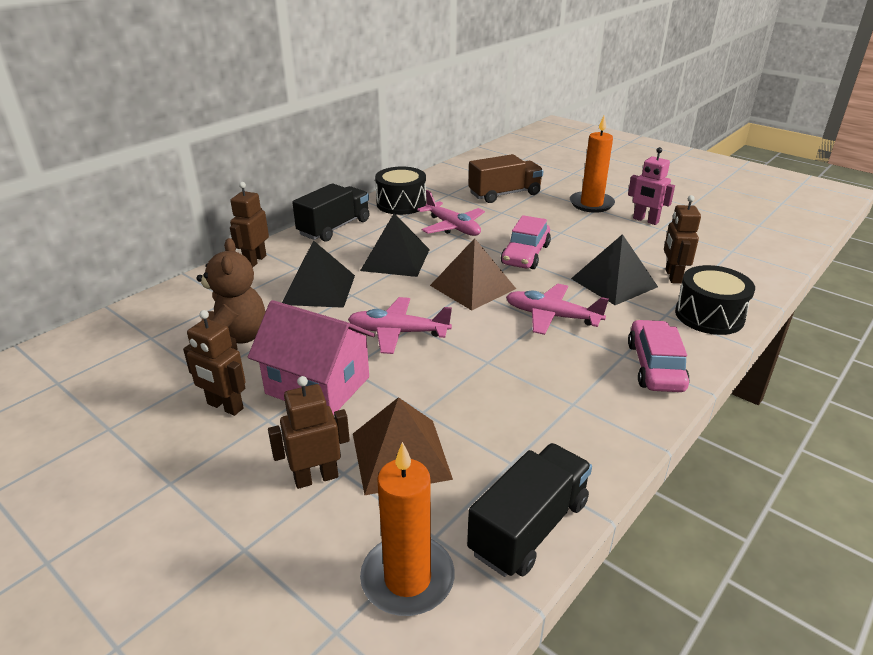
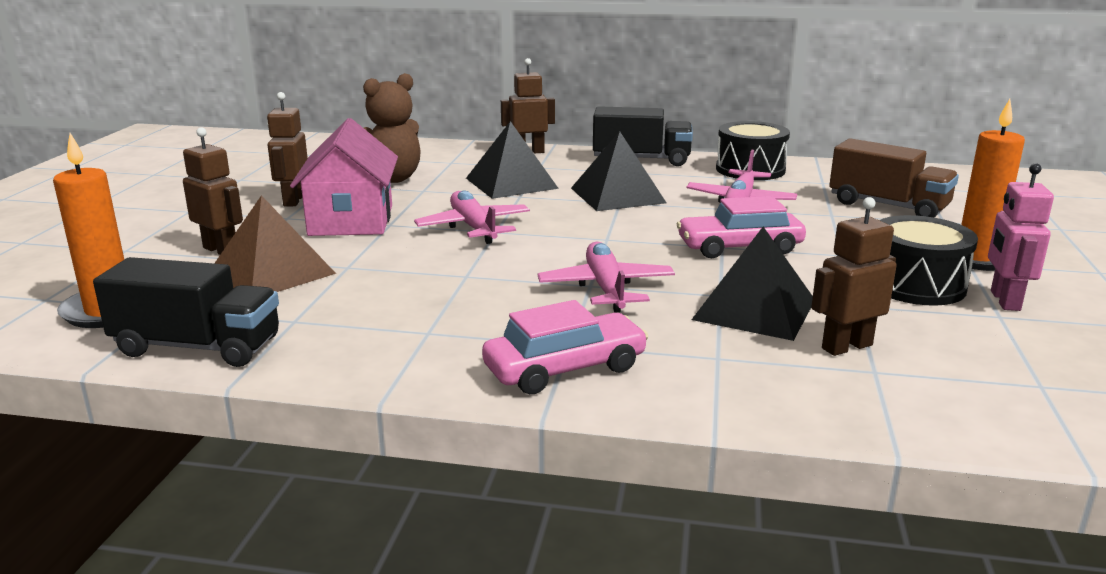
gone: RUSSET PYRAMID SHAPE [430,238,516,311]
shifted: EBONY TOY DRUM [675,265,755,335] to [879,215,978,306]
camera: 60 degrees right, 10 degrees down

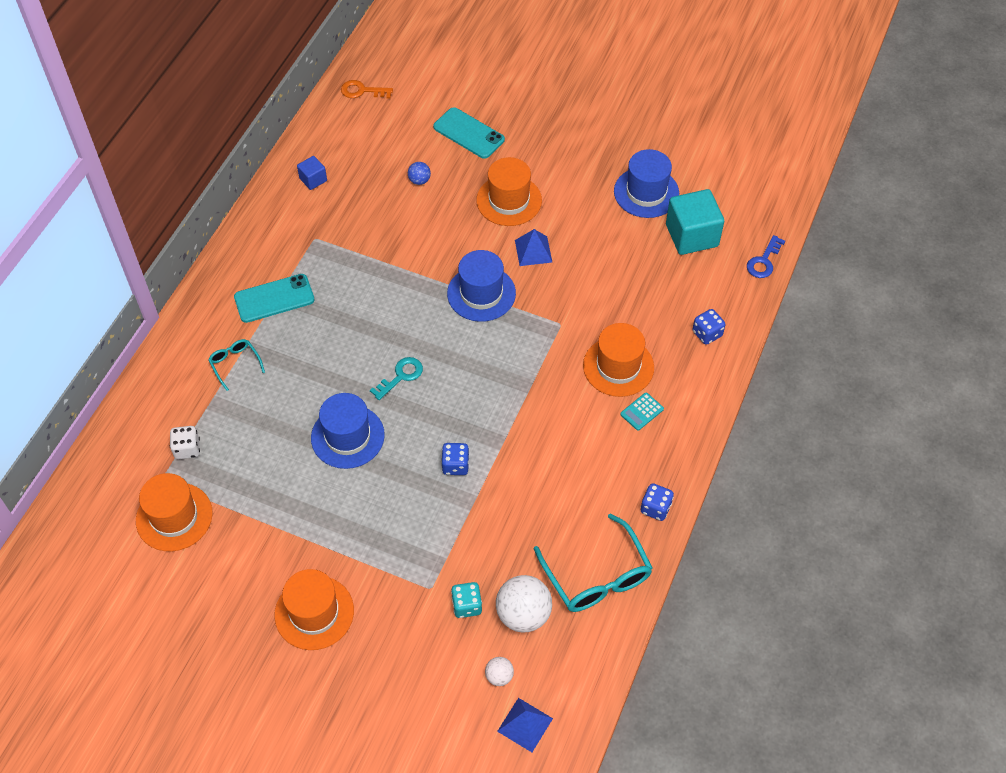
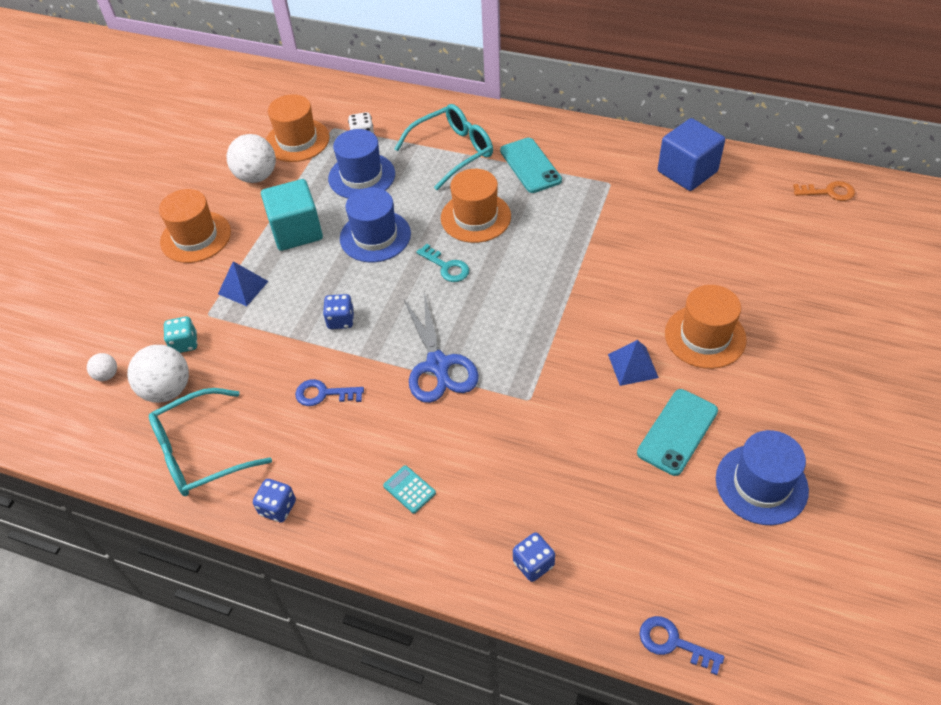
gone: BLUE BALL [408,162,431,185]
new: PURE WHITE BALL [227,134,276,183]; BLUE SHEARS [403,293,479,403]; BLUE DOOR KEY [295,379,364,406]
shifted: AQUA SMARTPHONE [433,107,505,159] to [637,389,718,476]; AQUA BLOCK [666,189,724,255] to [261,179,323,251]; BLUE HAT [447,250,516,322] to [328,129,395,198]; ORANGE-COLOURED HAT [583,323,654,397] to [441,169,511,243]; BLUE PYRAMID SHAPE [497,698,553,752] to [218,261,269,306]
rotated: ORANGE-COLOURED DOOR KEY [341,80,393,99] = [793,181,855,201] 90 degrees clockwise
scaled: BLUE BLOCK [297,156,327,190] = [658,118,725,191] x2.00; AQUA GLASSES [208,339,265,391] = [395,104,493,190] x1.95
camera: 90 degrees right, 5 degrees down

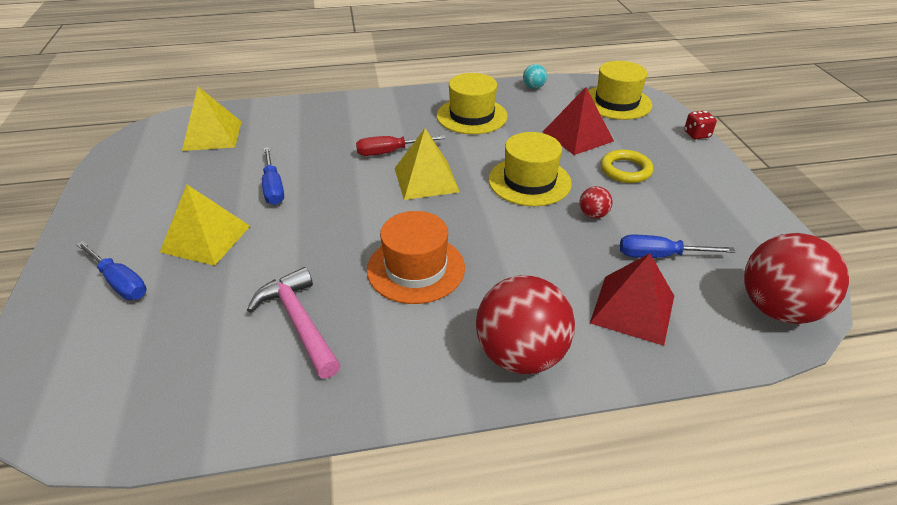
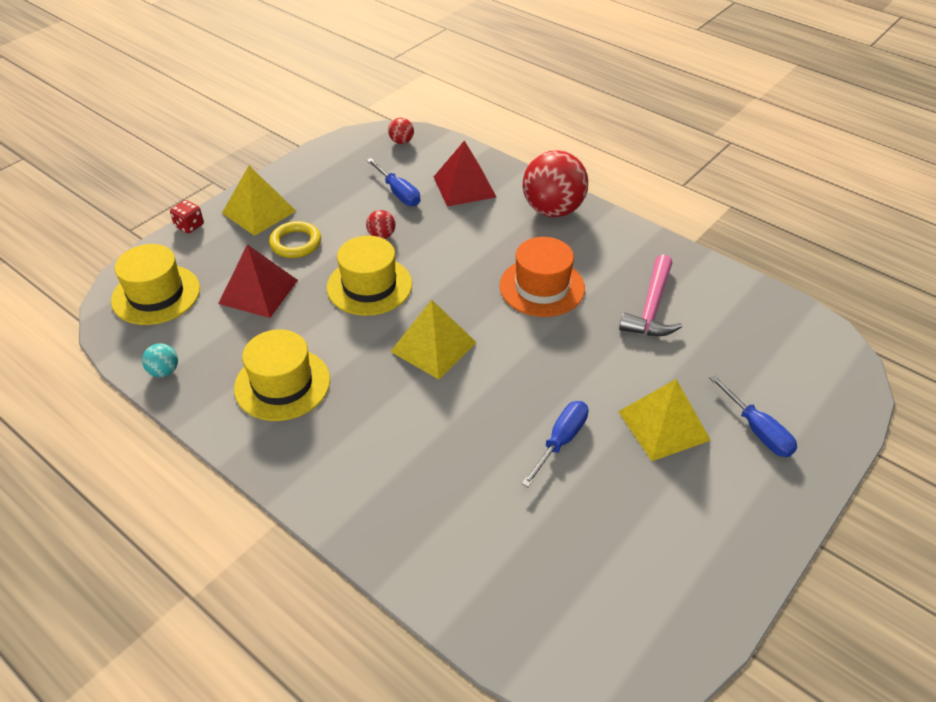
gone: SCARLET SCREWDRIVER [356,135,446,156]
shifted: BRIGHT YELLOW PYRAMID SHAPE [182,87,242,151] to [222,166,296,236]
rotated: BLUE SCREWDRIVER [76,241,147,300] = [709,374,797,457] 150 degrees clockwise
scaled: SCARLET BALL [744,233,849,324] = [388,118,414,144] x0.44
camera: 130 degrees left, 5 degrees up

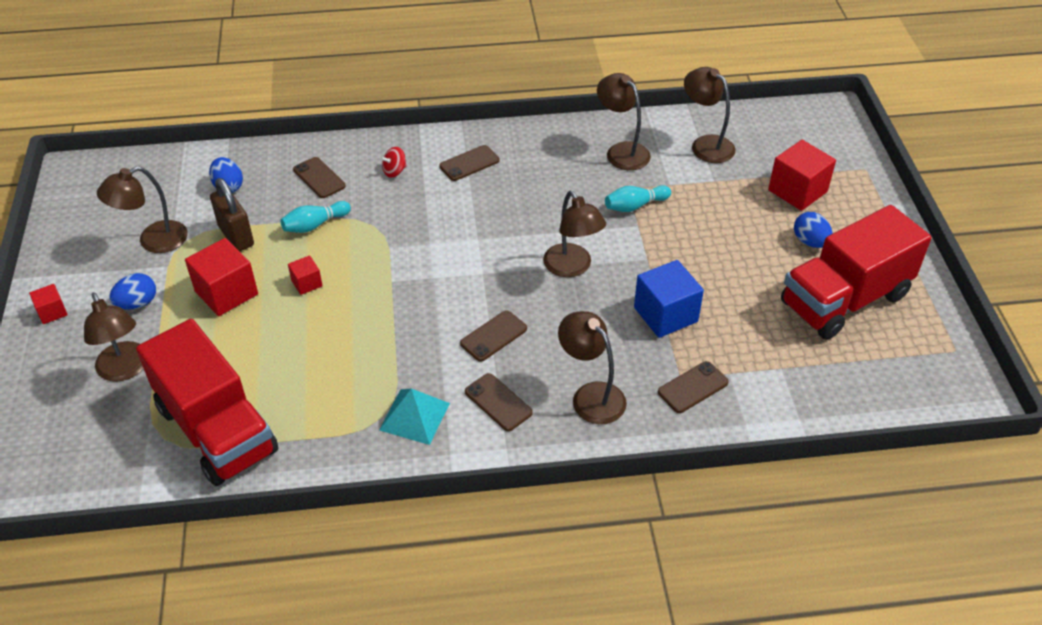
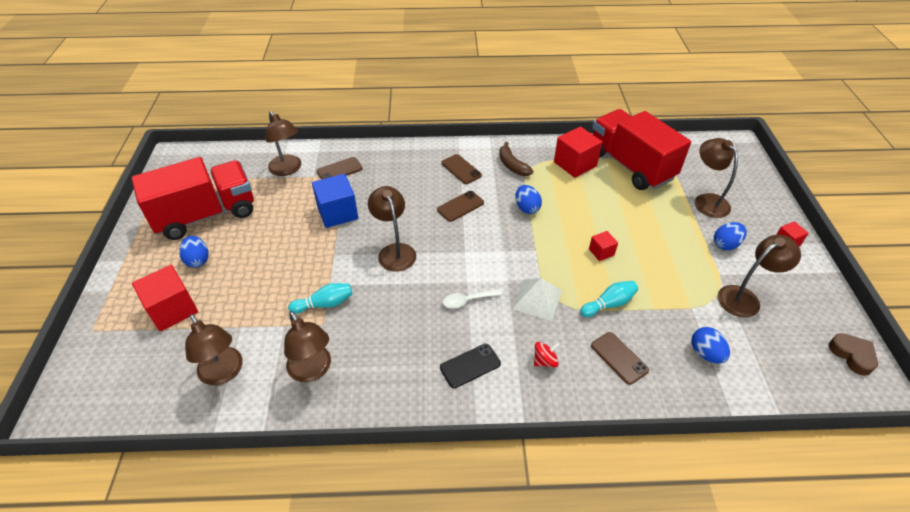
gone: RUSSET LOCK [210,178,254,251]
new: BLUE EGG SHAPE [515,185,542,214]; PURE WHITE PYRAMID SHAPE [512,278,562,321]; PURE WHITE TABLESPOON [443,289,502,309]; RUSSET LOVE HEART [829,333,878,376]
shifted: SCARLET BLOCK [185,238,258,316] to [554,127,602,178]; RUSSET READING LAMP [558,311,627,424] to [266,111,301,176]
swapped: AQUA PYRAMID SHAPE [379,388,450,445] to RUSSET BANANA FRUIT [499,142,533,176]
repainted: RUSSET SMARTPHONE [439,145,499,181] to EBONY SMARTPHONE [440,344,501,388]
camera: 175 degrees left, 0 degrees up

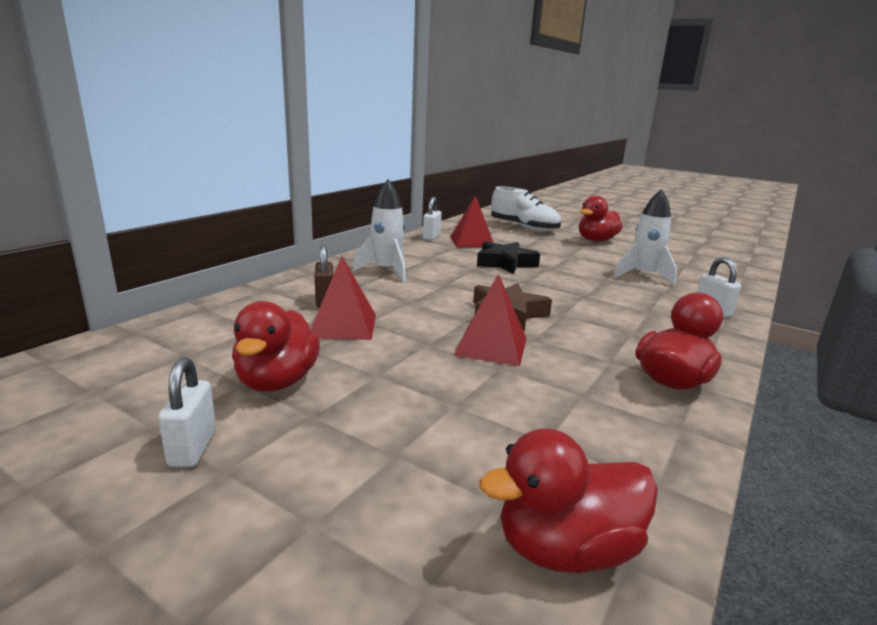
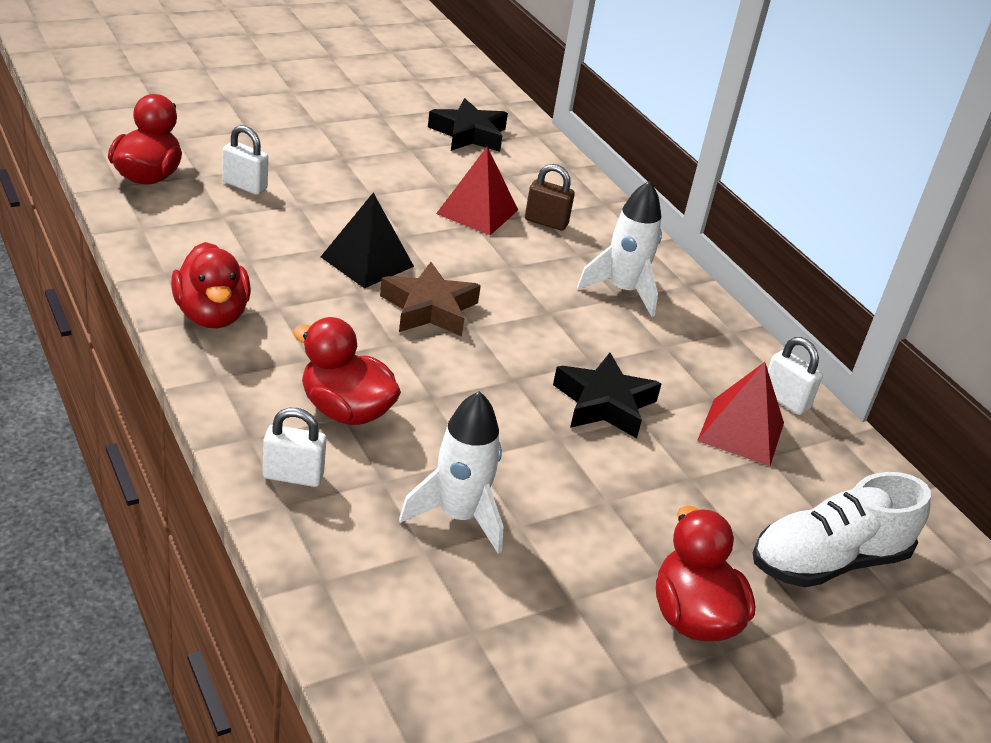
new: EBONY FIVE-POINTED STAR [428,98,508,152]
shifted: SCARLET TOY DUCK [232,301,320,392] to [293,317,401,425]; PURE WHITE LOCK [158,357,216,467] to [223,125,268,195]
repainted: SCARLET PYRAMID SHAPE [453,273,527,366] to EBONY PYRAMID SHAPE [321,192,414,288]
camera: 115 degrees right, 15 degrees up

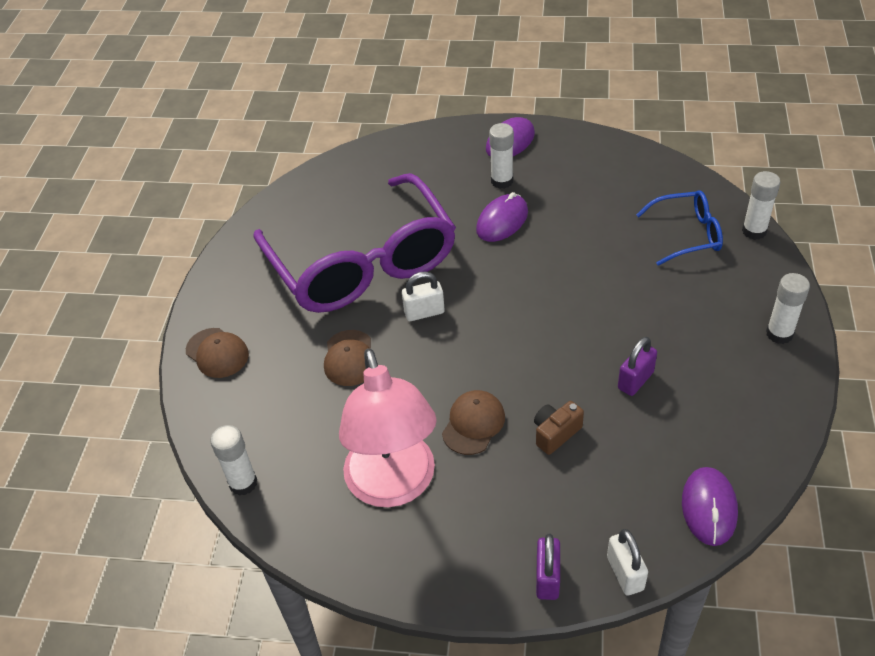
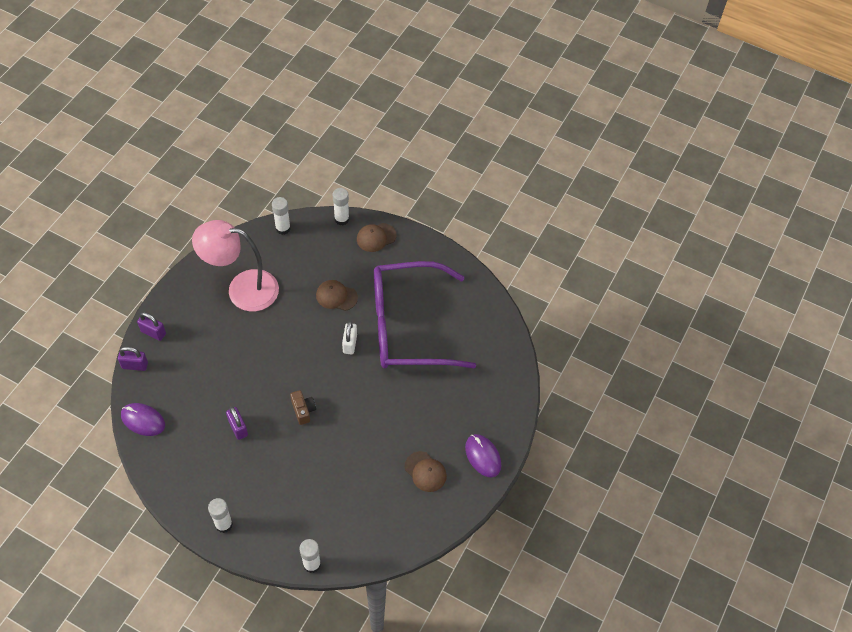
gone: BLUE GLASSES [636,190,723,266]; PURPLE PC MOUSE [476,192,528,242]
shifted: PURE WHITE STICK OF GLUE [489,123,514,189] to [333,188,349,225]; RUSSET CAP [442,390,505,455] to [405,451,447,492]; RUSSET PHOTO CAMERA [534,401,584,455] to [290,390,316,425]
repainted: PURE WHITE LOCK [607,529,648,596] to PURPLE LOCK [118,347,148,371]
camera: 105 degrees right, 10 degrees up

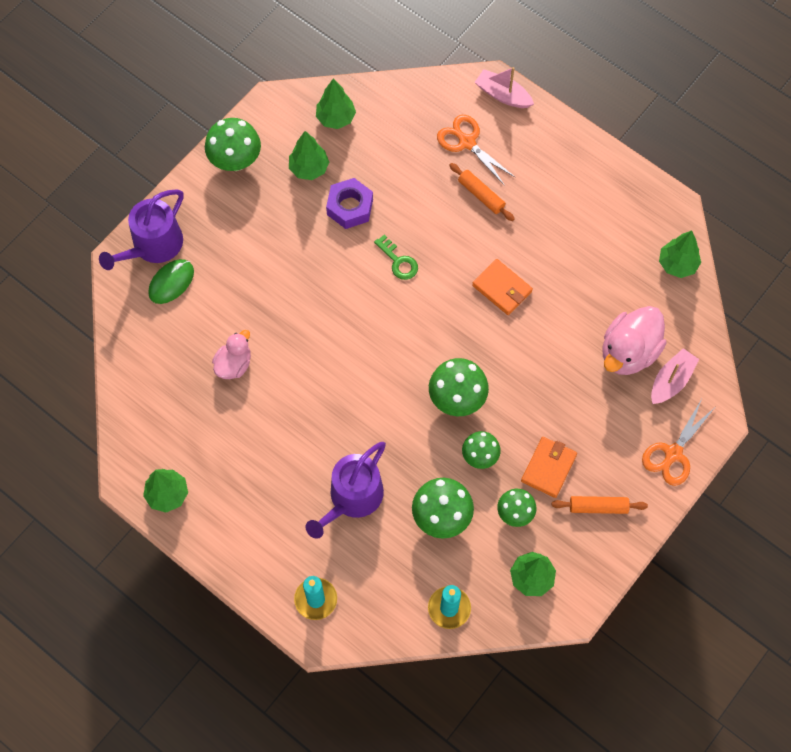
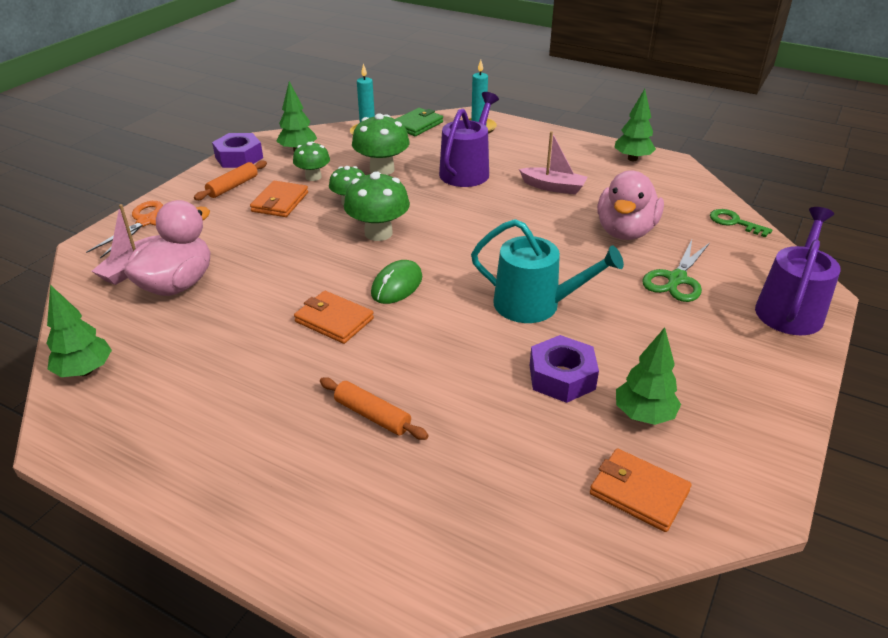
gone: ORANGE-COLOURED SHEARS [437,115,516,186]; LEAF-GREEN FUNGUS [205,118,261,171]
new: LEAF-GREEN CARD WALLET [396,108,443,136]; PURPLE HEX NUT [212,133,263,168]; AQUA SPRINKLING CAN [471,219,624,323]; LEAF-GREEN SHEARS [643,240,710,302]
shifted: ROSE-PINK SAILBOAT [475,67,534,108] to [519,131,587,195]; LEAF-GREEN DOOR KEY [374,234,418,280] to [710,209,772,237]; LEAF-GREEN PC MOUSE [148,259,194,304] to [371,260,422,304]
swapped: LEAF-GREEN TREE [316,79,356,129] to ORANGE-COLOURED CARD WALLET [590,448,692,532]
rotated: ORANGE-COLOURED DOUGH ROLLER [552,496,648,514] = [194,160,267,200] 45 degrees counterclockwise
scaled: ROSE-PINK TOY DUCK [212,330,251,379] = [597,170,664,240] x1.65
camera: 170 degrees right, 30 degrees down

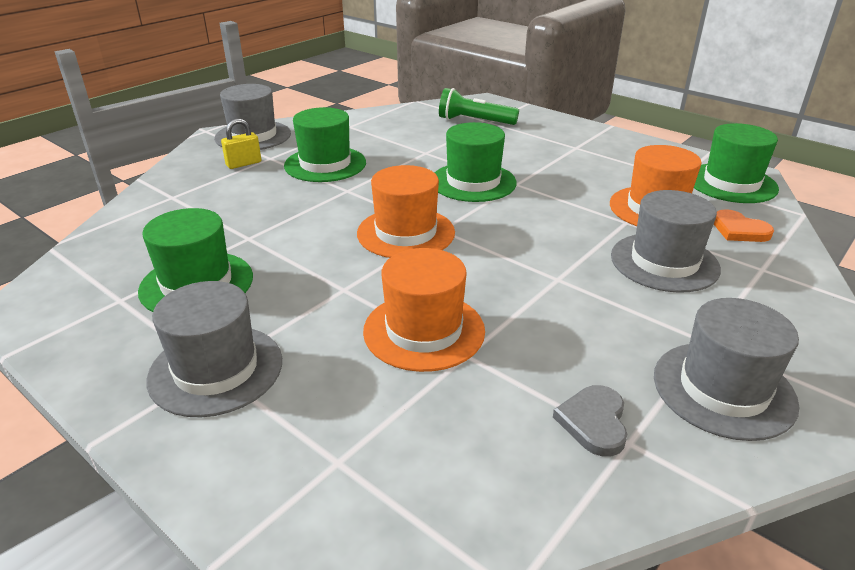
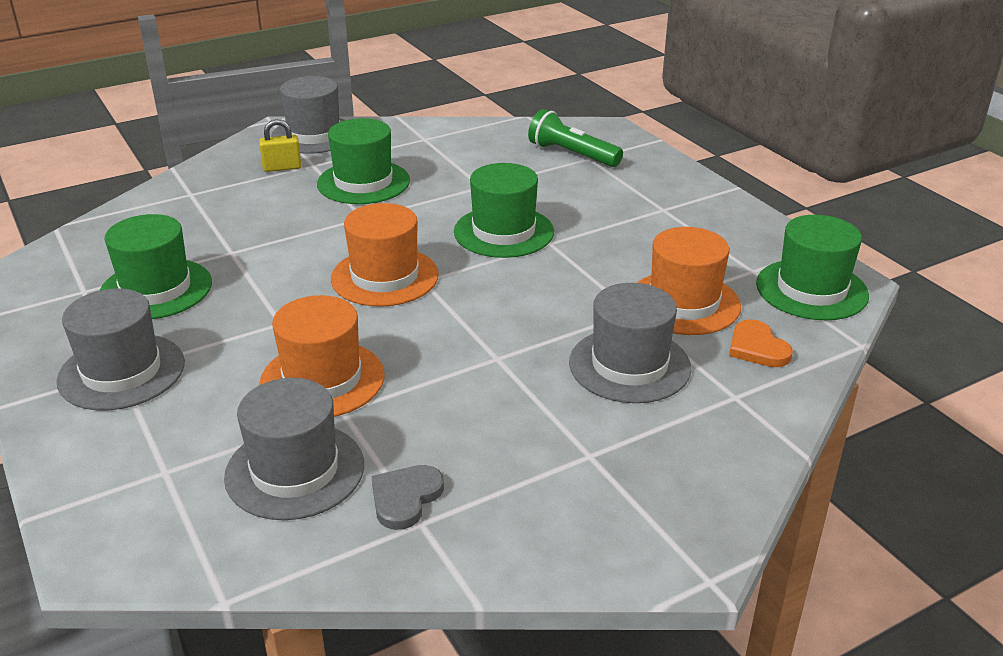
shifted: GRAY HAT [654,298,800,441] to [224,378,364,520]
camera: 20 degrees right, 0 degrees up

